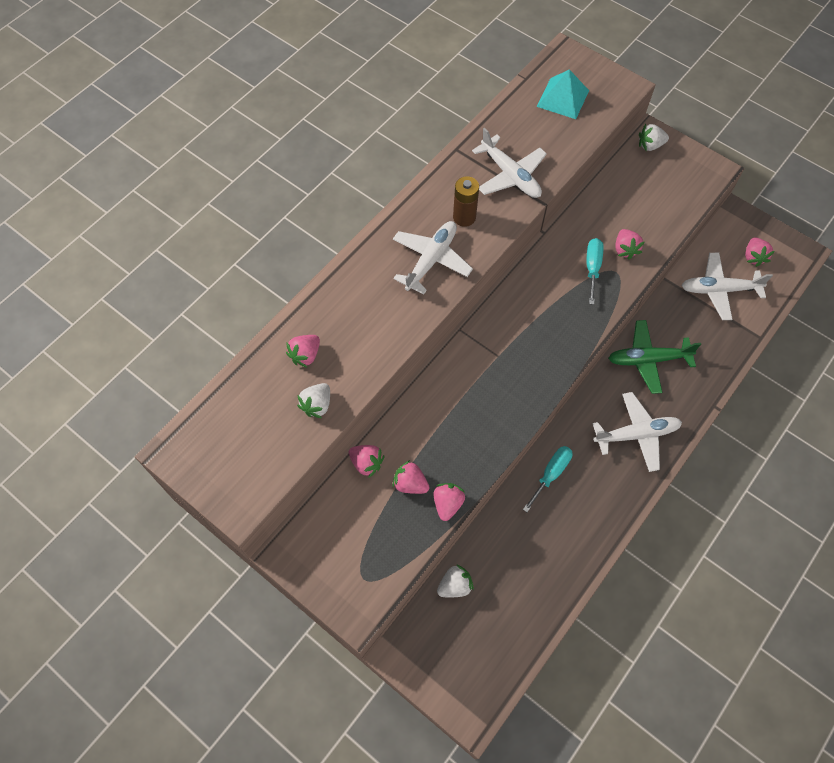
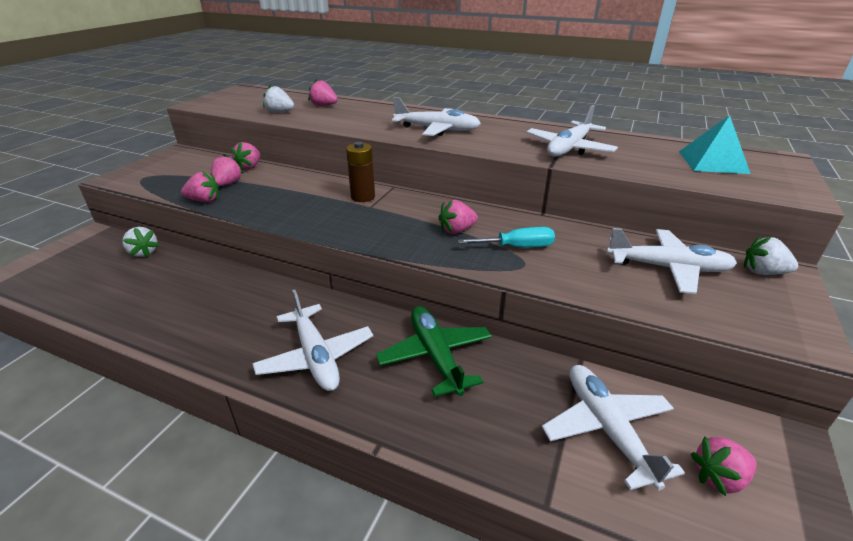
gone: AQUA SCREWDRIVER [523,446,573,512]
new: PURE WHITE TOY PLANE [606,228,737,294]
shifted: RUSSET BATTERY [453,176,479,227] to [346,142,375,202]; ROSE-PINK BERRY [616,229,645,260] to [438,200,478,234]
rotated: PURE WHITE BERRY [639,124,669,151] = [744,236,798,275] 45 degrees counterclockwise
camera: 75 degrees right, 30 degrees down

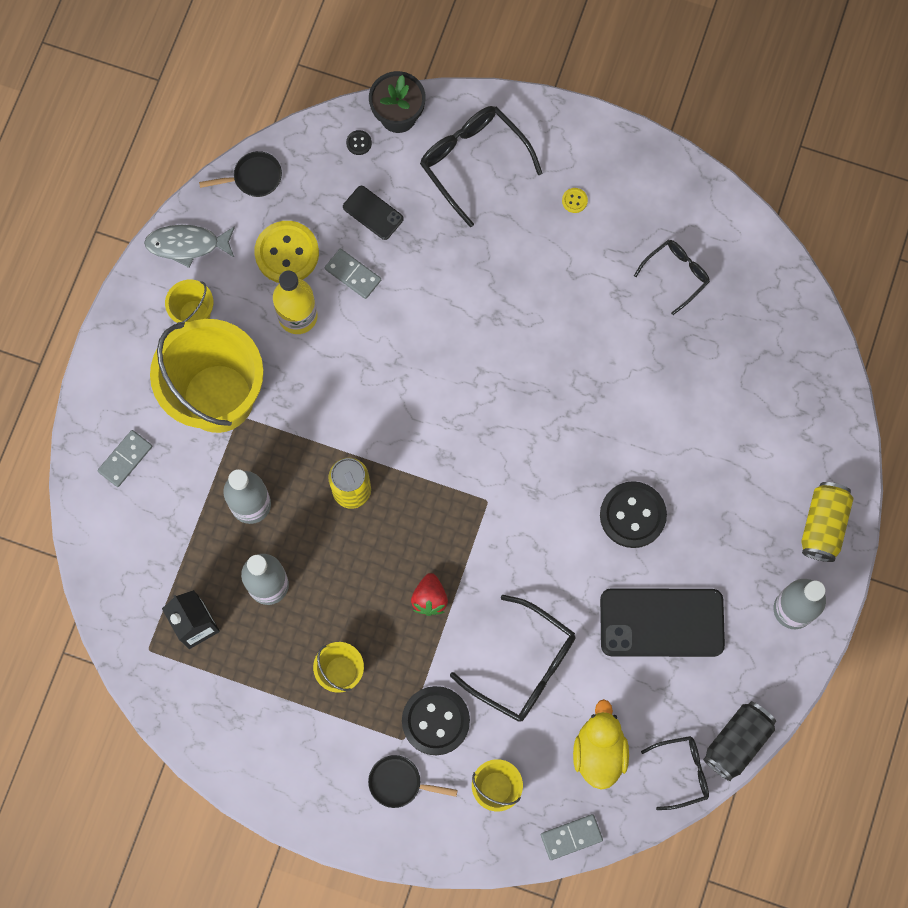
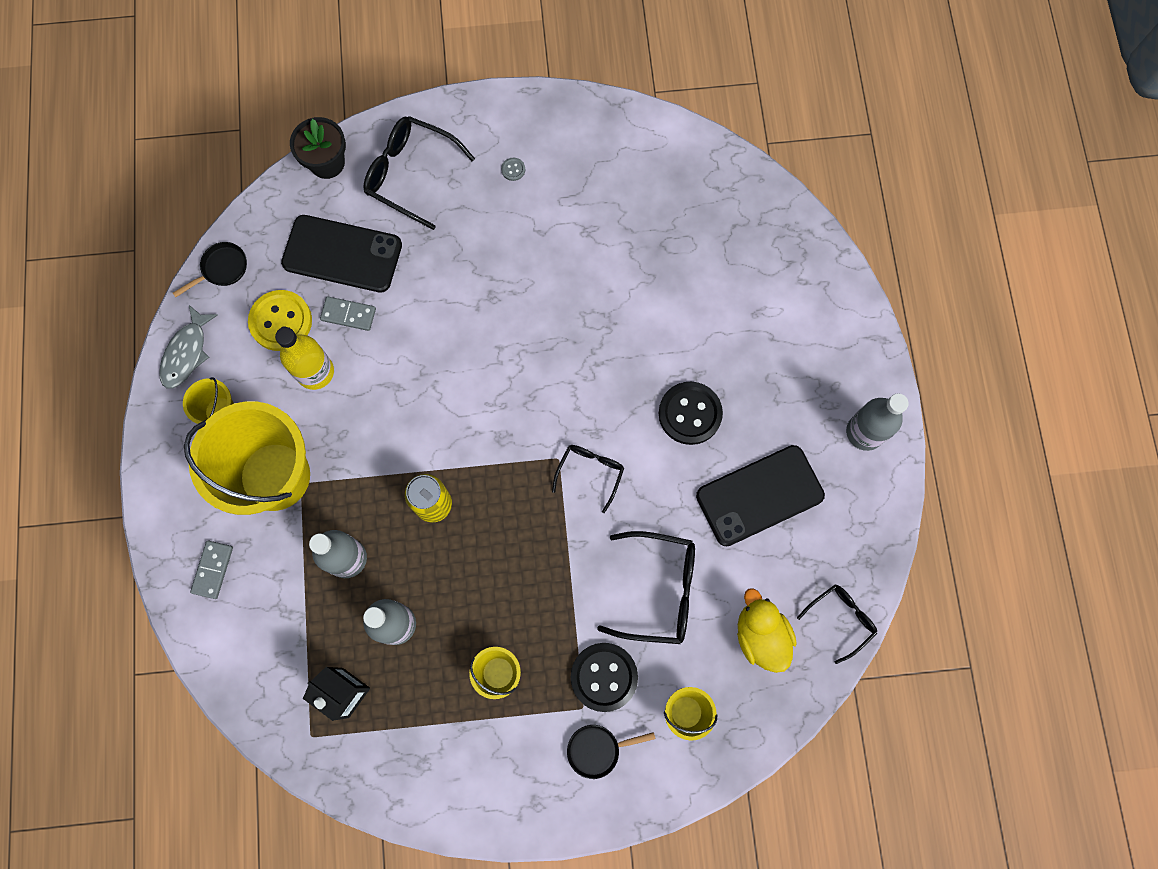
gone: EBONY SEWING BUTTON [346,130,372,155]; BRIGHT YELLOW SODA CAN [801,482,853,562]; SCARLET BERRY [411,573,448,616]; EBONY SODA CAN [703,701,776,781]; GRAY DOMINO PIECE [541,814,603,860]
shifted: EBONY GLASSES [634,240,710,315] to [552,445,624,513]
repainted: BRIGHT YELLOW SEWING BUTTON [562,188,588,213] to GRAY SEWING BUTTON [501,158,525,181]
rotated: GRAY FISH [144,225,235,268] = [159,305,218,389] 45 degrees counterclockwise
scaled: EBONY SMARTPHONE [343,186,404,240] = [281,215,402,292] x2.02
camera: 25 degrees left, 0 degrees up

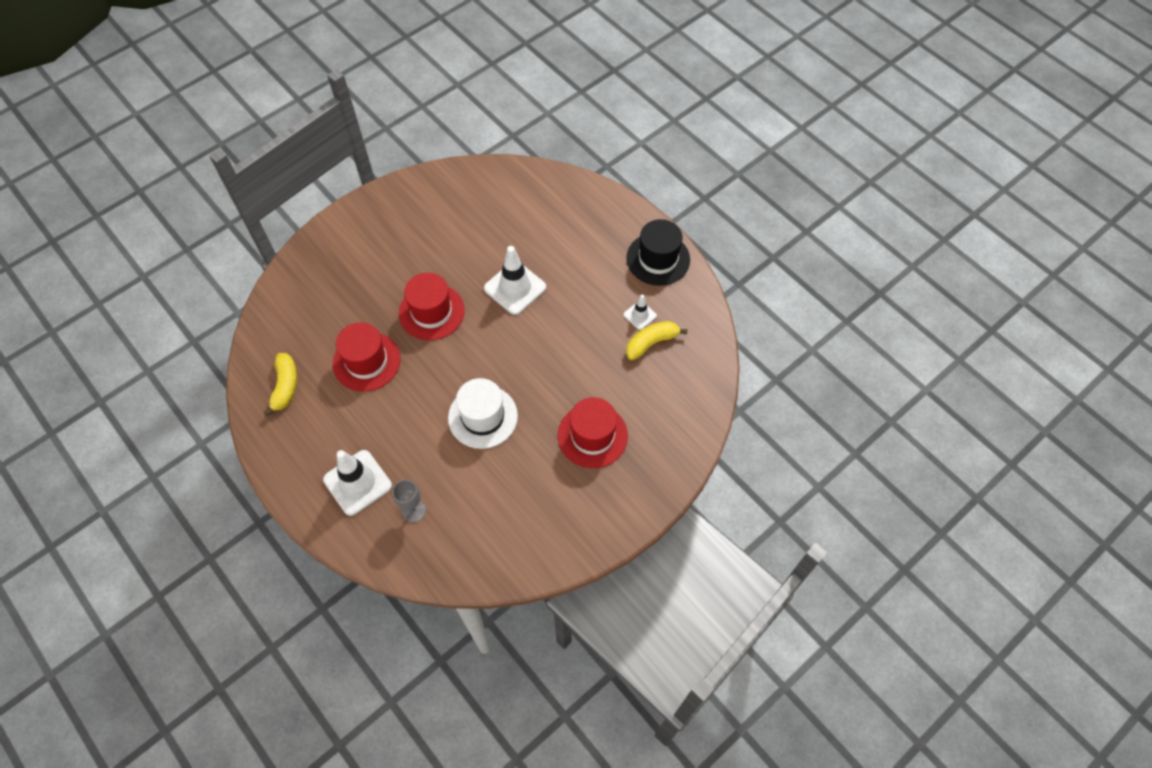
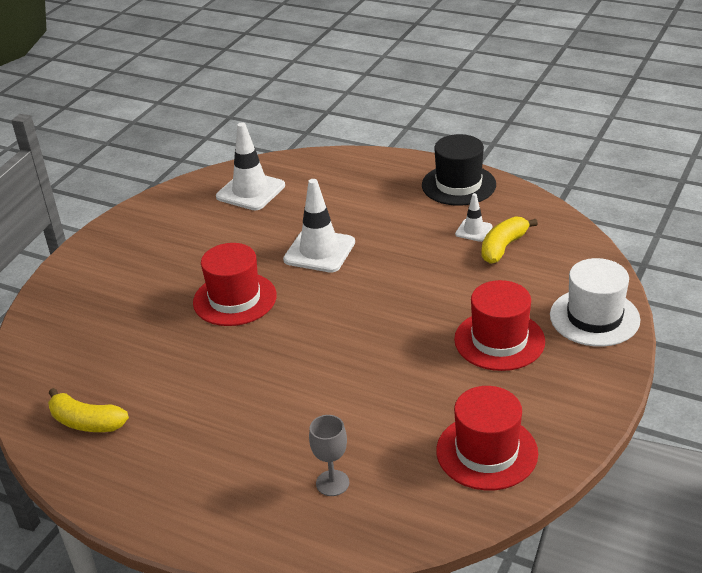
shifted: SCARLET HAT [333,322,401,392] to [436,386,538,490]; PURE WHITE HAT [448,378,518,449] to [550,258,640,347]; PURE WHITE SAFETY CONE [323,450,392,516] to [216,122,285,210]
rotated: BRIGHT YELLOW BANANA FRUIT [264,353,297,416] = [48,388,129,432] 135 degrees clockwise
camera: 20 degrees left, 25 degrees down

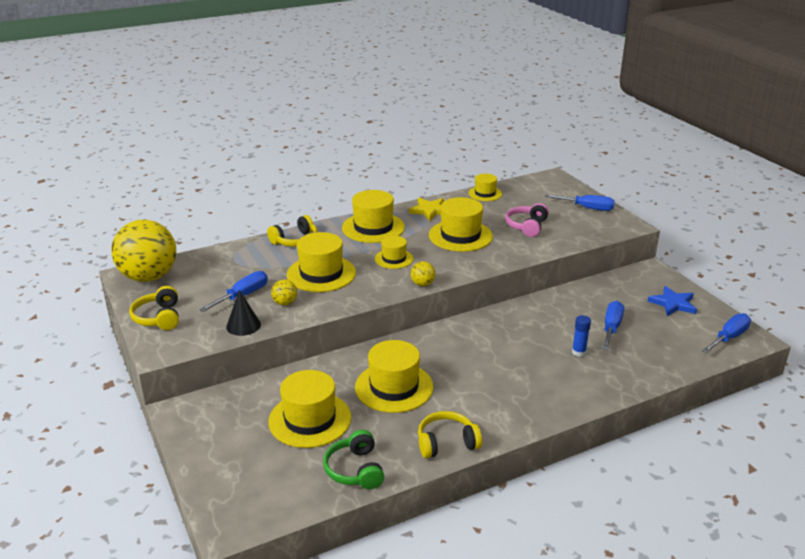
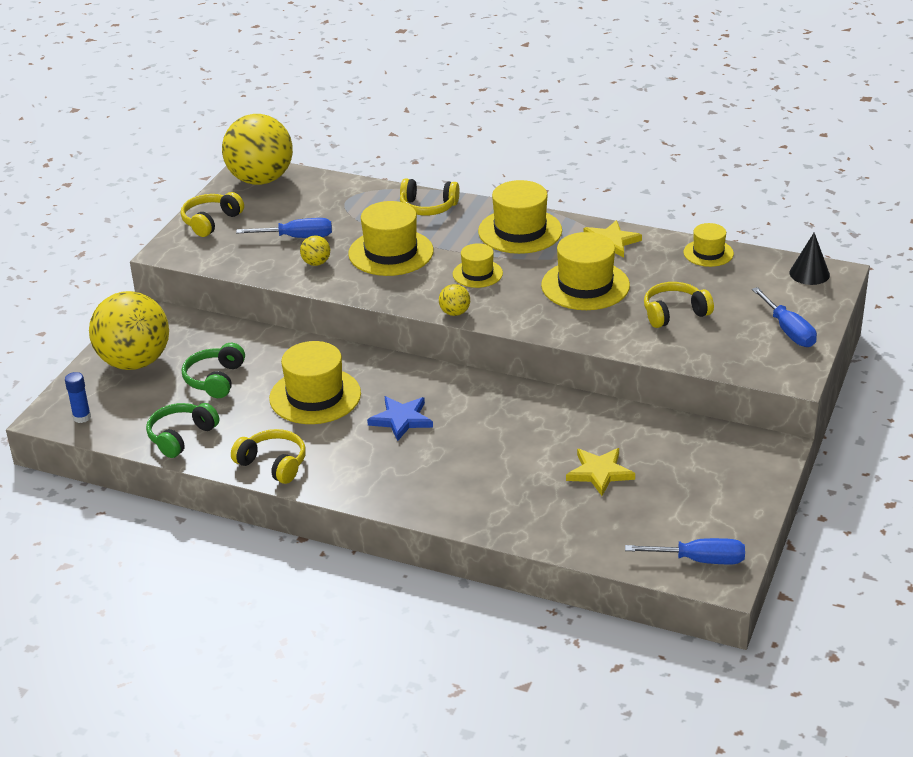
new: BRIGHT YELLOW BALL [89,291,169,370]
shifted: BLUE FIVE-POINTED STAR [648,286,697,316] to [367,396,433,441]; EBONY SOLID CONE [226,290,261,336] to [789,232,830,285]; BLUE STICK OF GLUE [572,315,591,357] to [65,372,91,423]
swapped: BLUE SCREWDRIVER [602,301,624,350] to BRIGHT YELLOW FIVE-POINTED STAR [566,448,635,496]; BRIGHT YELLOW HAT [268,370,351,448] to LEAF-GREEN OVER-EAR HEADPHONES [182,343,245,398]
repainted: ROSE-PINK OVER-EAR HEADPHONES [505,203,549,237] to BRIGHT YELLOW OVER-EAR HEADPHONES [644,282,714,328]
camera: 50 degrees right, 5 degrees up

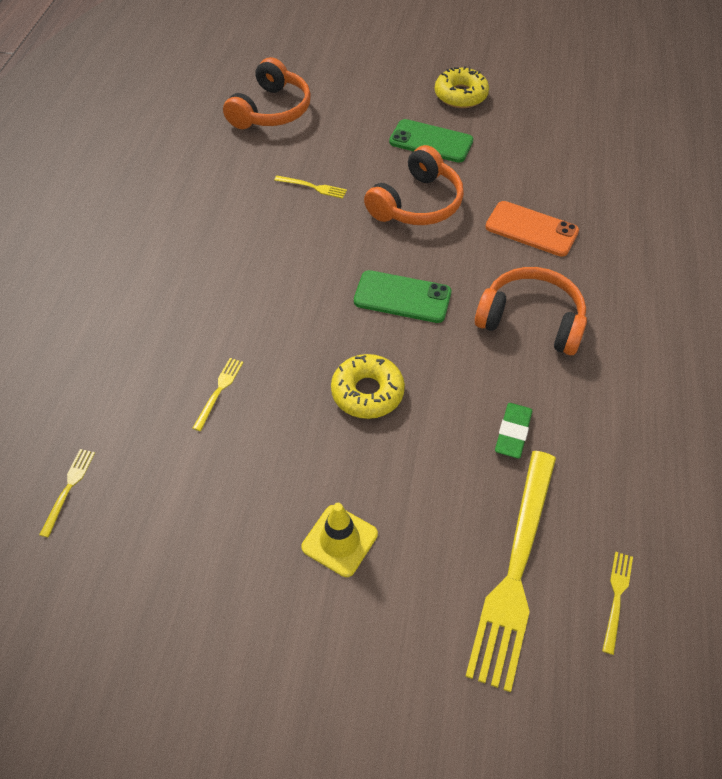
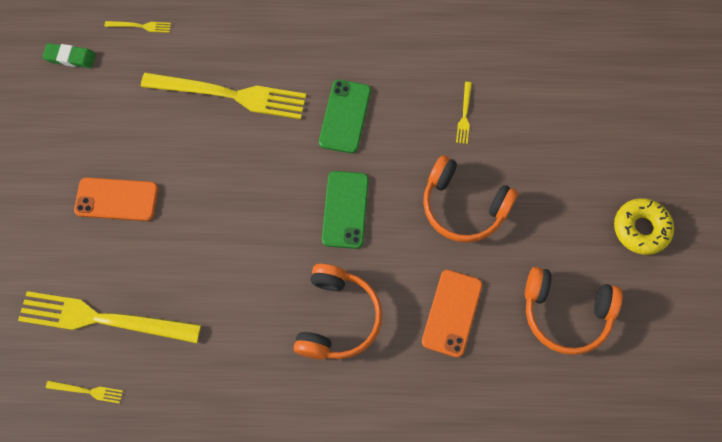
gone: BRIGHT YELLOW DOUGHNUT [331,354,405,419]
shifted: ORANGE-COLOURED OVER-EAR HEADPHONES [223,57,311,129] to [525,267,623,355]; LEAF-GREEN SMARTPHONE [389,119,474,163] to [319,80,371,153]; LEAF-GREEN ERASER [495,403,532,459] to [42,43,96,68]
swapped: BRIGHT YELLOW SAFETY CONE [302,503,378,577] to ORANGE-COLOURED SMARTPHONE [74,177,158,221]
scaled: BRIGHT YELLOW FORK [192,358,243,431] = [141,72,306,119] x2.44
camera: 80 degrees right, 15 degrees up

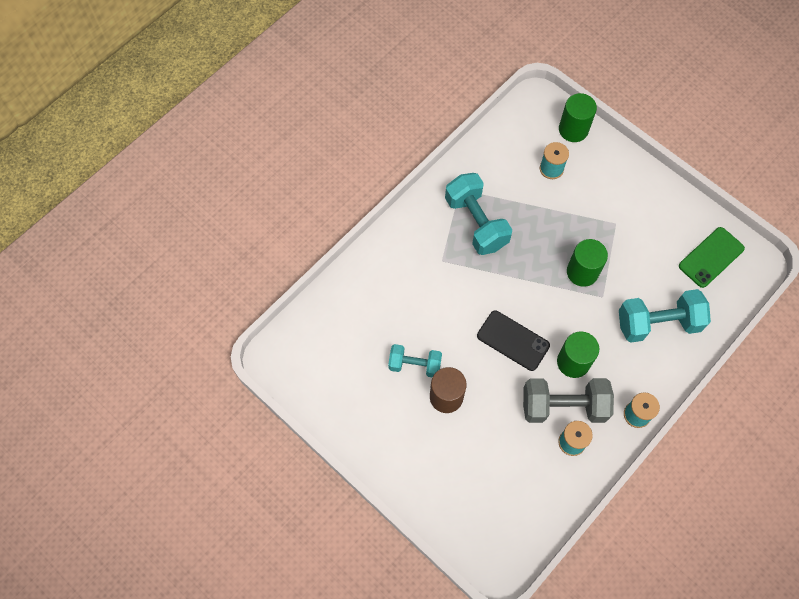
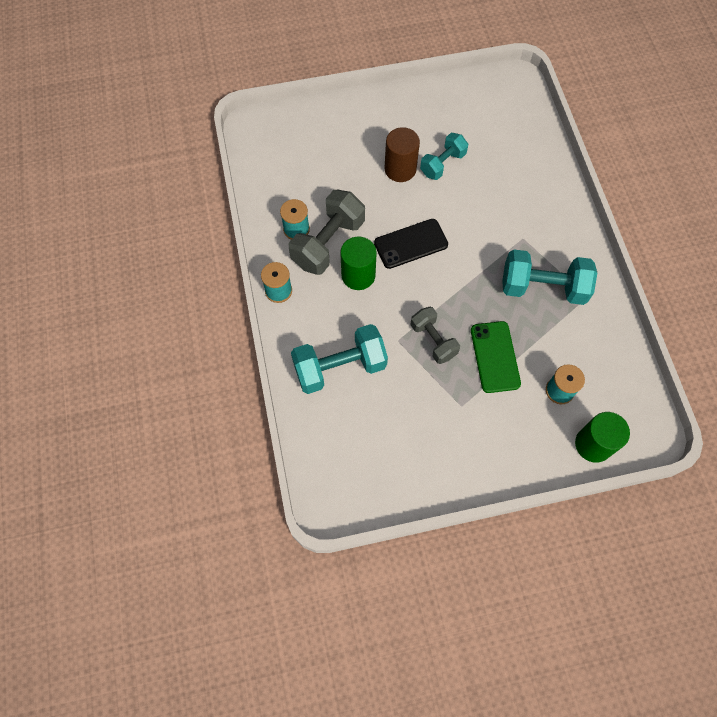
shifted: LEAF-GREEN SMARTPHONE [679,227,745,288] to [471,321,521,393]
swapped: LEAF-GREEN CYLINDER SHAPE [567,239,608,287] to GRAY DUMBBELL [411,307,460,364]
rotated: AQUA DUMBBELL [619,289,711,343] = [291,324,388,394] 45 degrees clockwise
camera: 125 degrees right, 0 degrees up

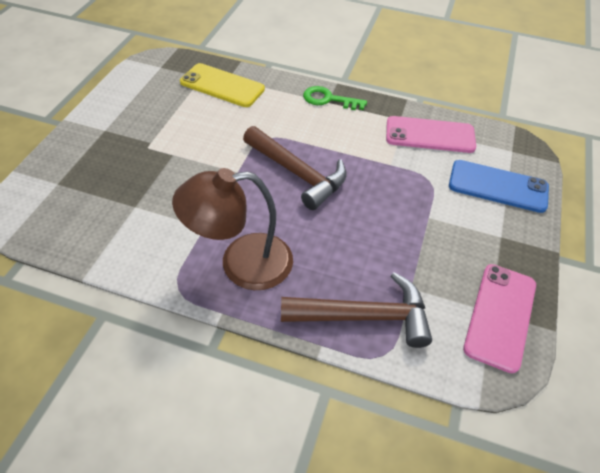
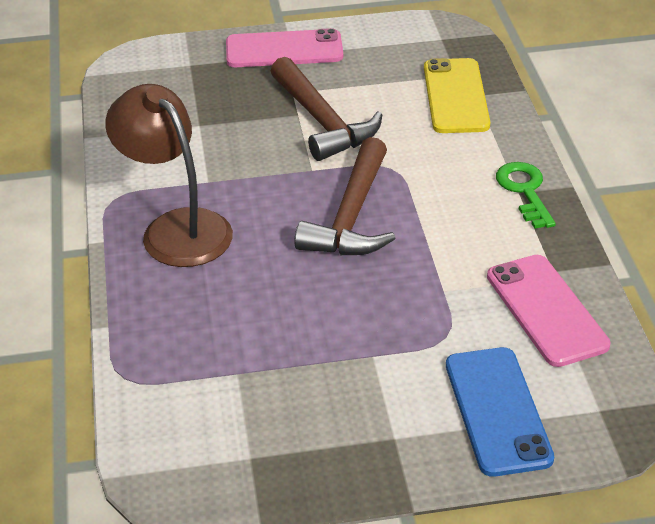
shifted: ROSE-PINK SMARTPHONE [463,264,536,373] to [226,28,343,67]; RUSSET CLAW HAMMER [281,272,432,348] to [271,57,382,161]
camera: 65 degrees right, 10 degrees down

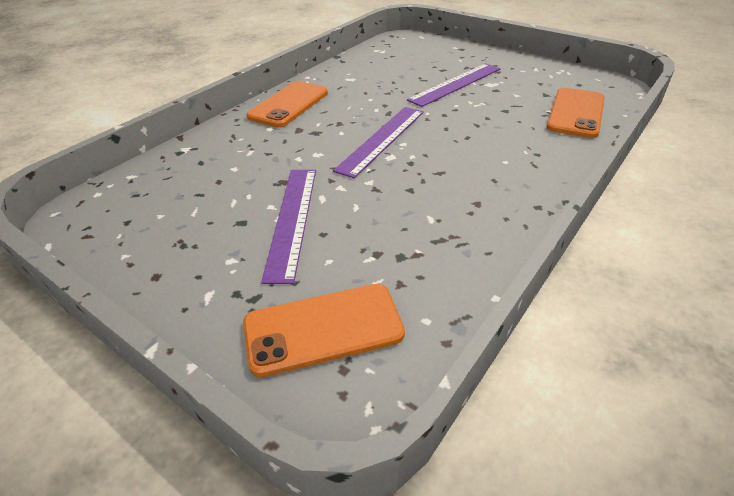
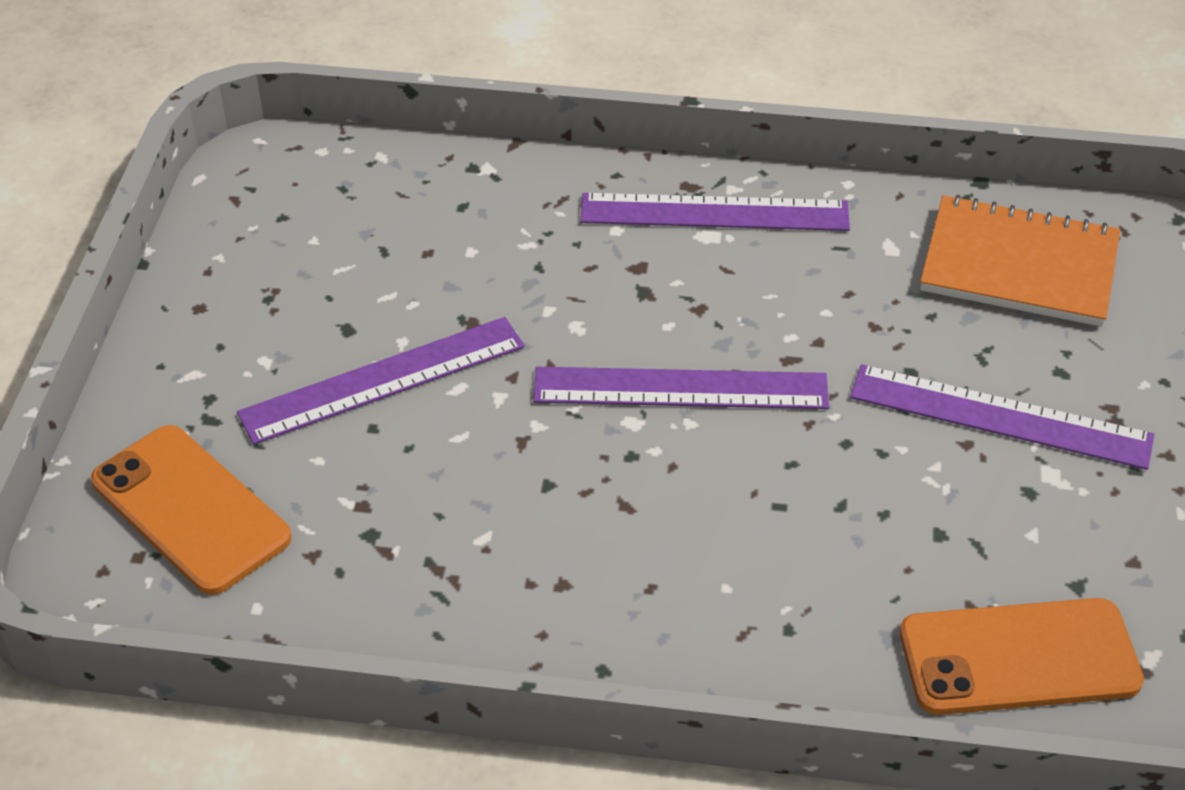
new: ORANGE-COLOURED EXERCISE BOOK [920,195,1120,327]
swapped: ORANGE-COLOURED SMARTPHONE [247,81,328,128] to PURPLE MEASURING STICK [581,193,850,231]
camera: 60 degrees right, 5 degrees up

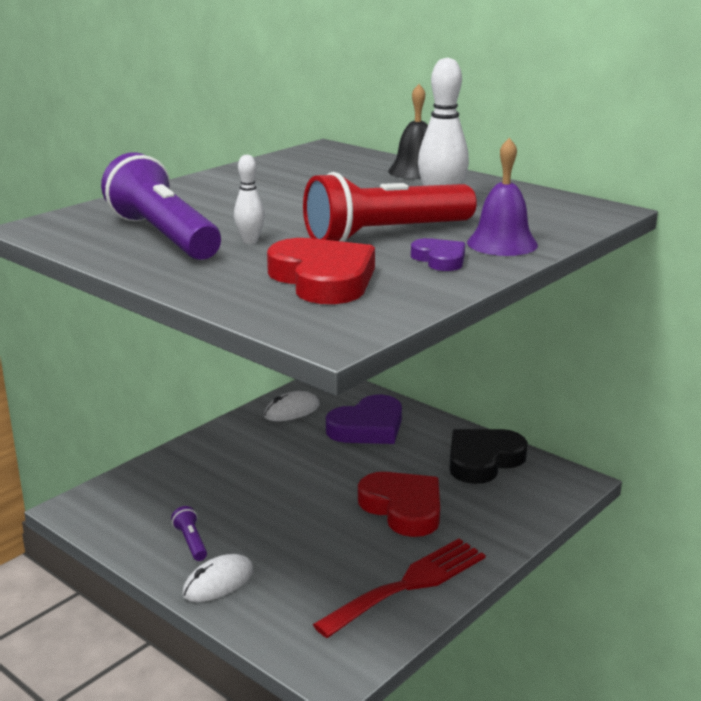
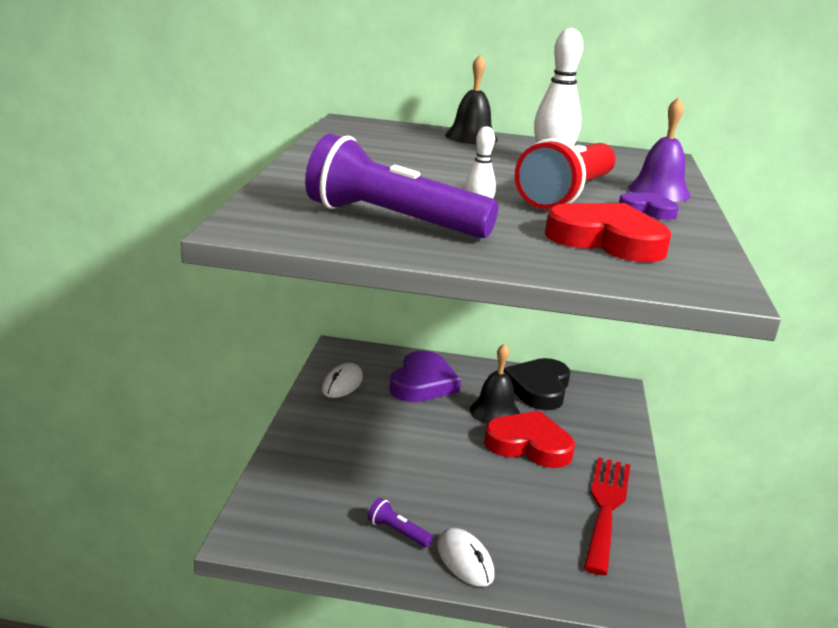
new: EBONY SCHOOL BELL [470,343,520,424]
rotated: PURE WHITE PC MOUSE [182,554,254,602] = [437,528,494,587] 45 degrees counterclockwise
camera: 35 degrees left, 0 degrees up

